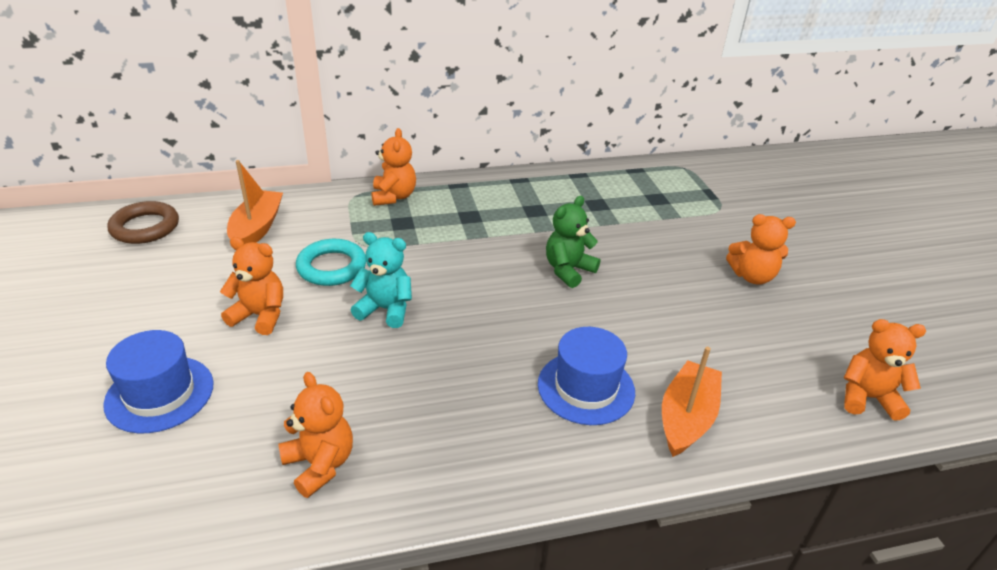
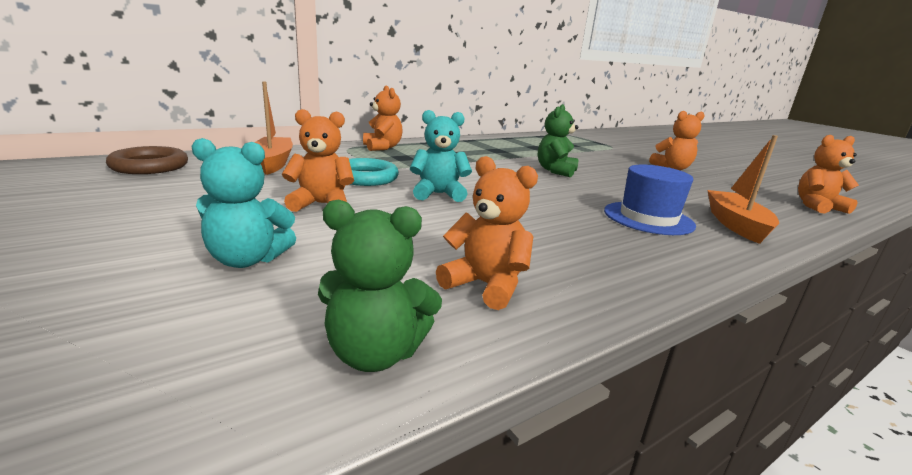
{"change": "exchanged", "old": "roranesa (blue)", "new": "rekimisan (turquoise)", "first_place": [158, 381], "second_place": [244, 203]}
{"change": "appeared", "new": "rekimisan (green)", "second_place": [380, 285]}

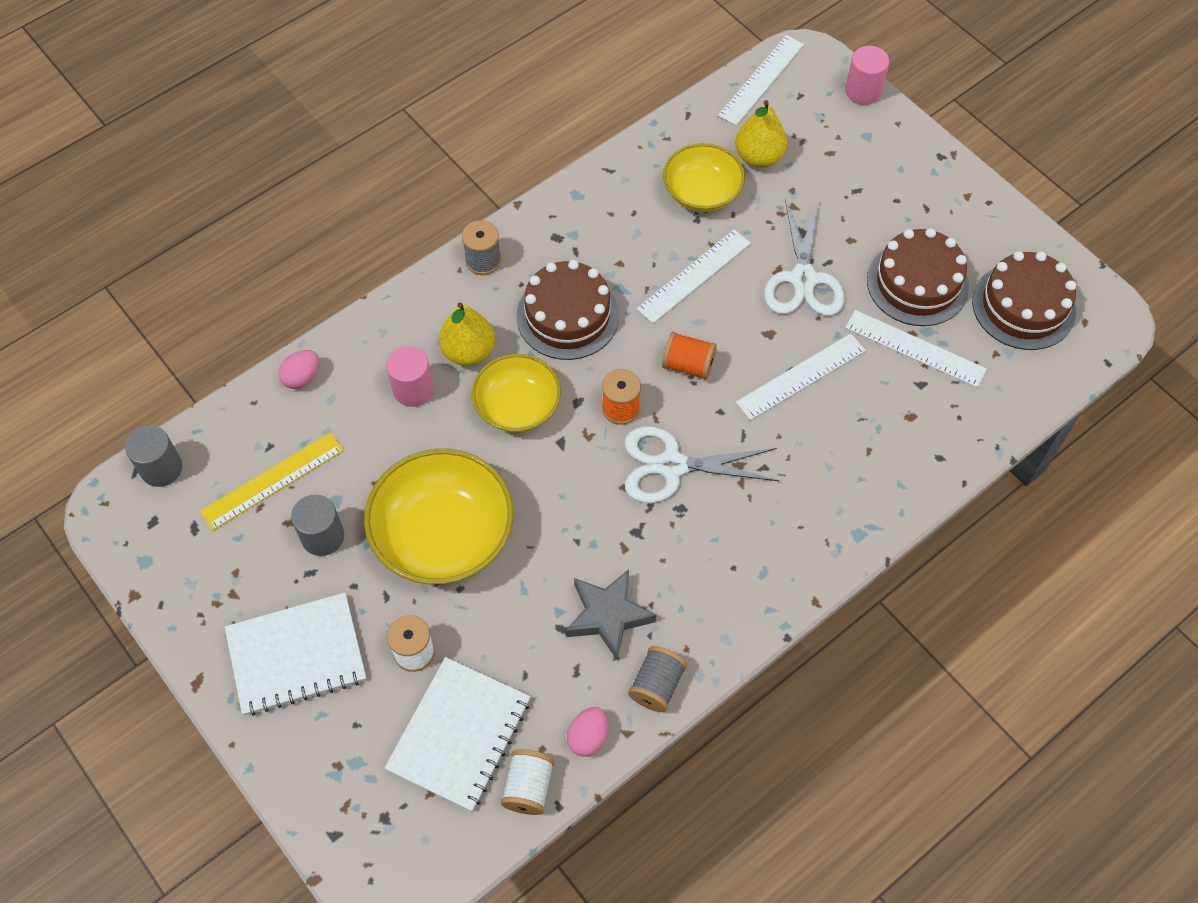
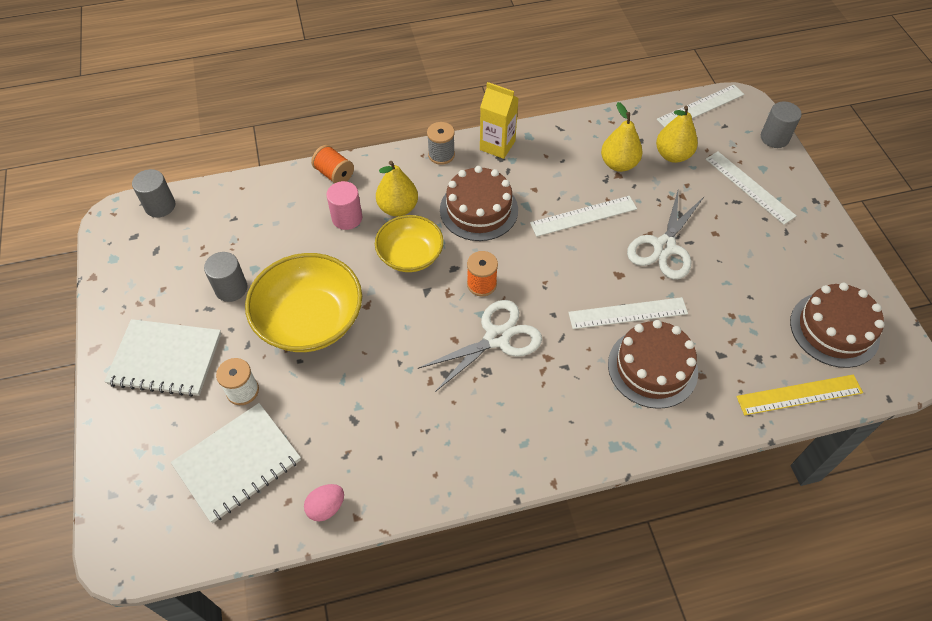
{"change": "relocated", "old": "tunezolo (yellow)", "first_place": [272, 481], "second_place": [799, 394]}
{"change": "missing", "old": "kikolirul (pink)", "first_place": [299, 369]}
{"change": "missing", "old": "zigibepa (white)", "first_place": [527, 782]}
{"change": "missing", "old": "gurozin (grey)", "first_place": [611, 614]}
{"change": "spun", "old": "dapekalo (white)", "first_place": [702, 464], "second_place": [480, 346], "degrees": 120}
{"change": "missing", "old": "zigibepa (grey)", "first_place": [657, 679]}
{"change": "relocated", "old": "zigibepa (orange)", "first_place": [689, 356], "second_place": [332, 164]}
{"change": "exchanged", "old": "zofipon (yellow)", "new": "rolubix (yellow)", "first_place": [704, 177], "second_place": [622, 137]}
{"change": "colour", "old": "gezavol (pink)", "new": "gezavol (grey)", "first_place": [867, 75], "second_place": [781, 124]}
{"change": "relocated", "old": "tunezolo (white)", "first_place": [916, 349], "second_place": [751, 188]}
{"change": "relocated", "old": "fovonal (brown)", "first_place": [918, 277], "second_place": [653, 364]}
{"change": "appeared", "new": "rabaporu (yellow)", "second_place": [499, 120]}

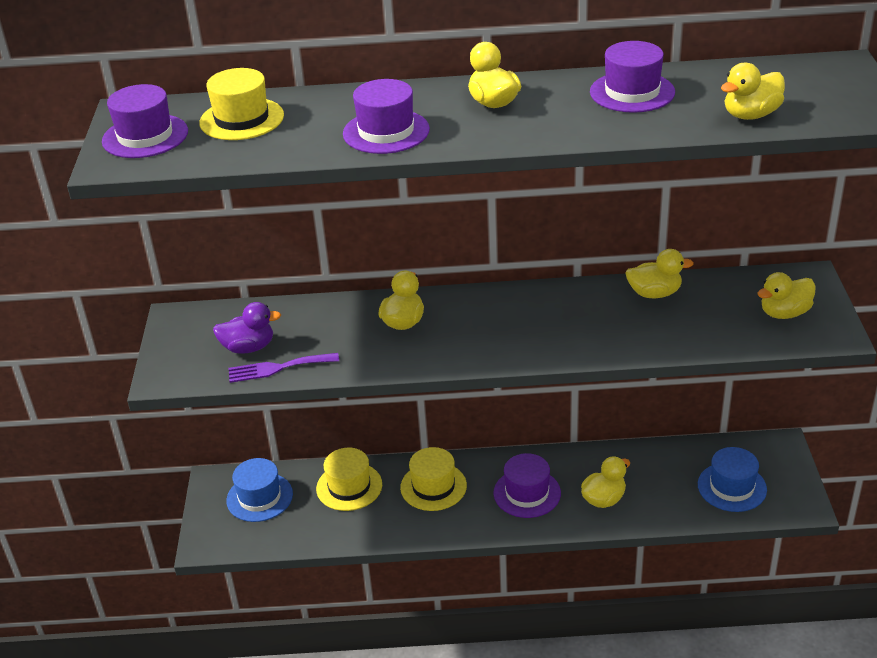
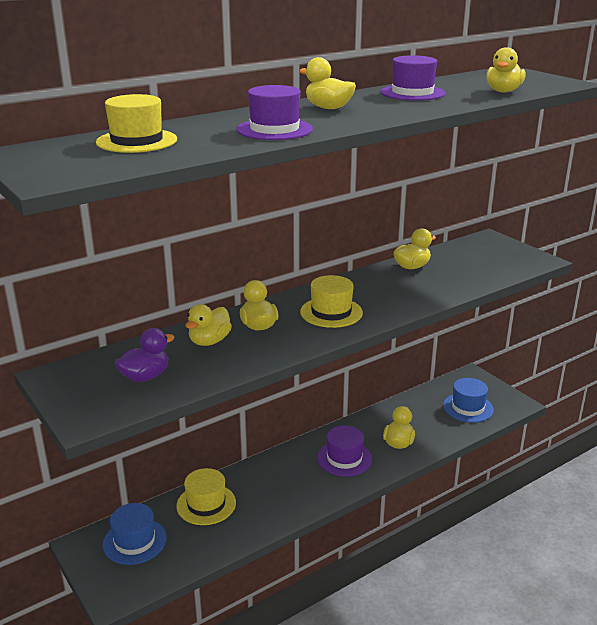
{"change": "missing", "old": "roranesa (purple)", "first_place": [145, 121]}
{"change": "missing", "old": "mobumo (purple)", "first_place": [284, 368]}
{"change": "relocated", "old": "roranesa (yellow)", "first_place": [433, 479], "second_place": [331, 301]}
{"change": "relocated", "old": "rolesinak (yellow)", "first_place": [786, 295], "second_place": [208, 325]}

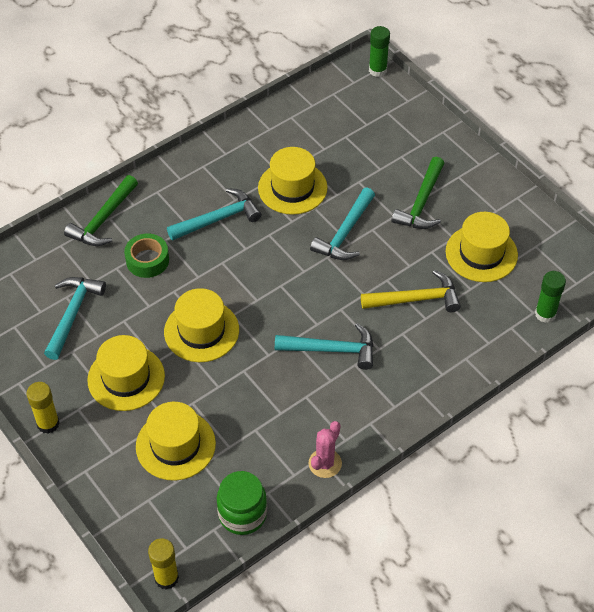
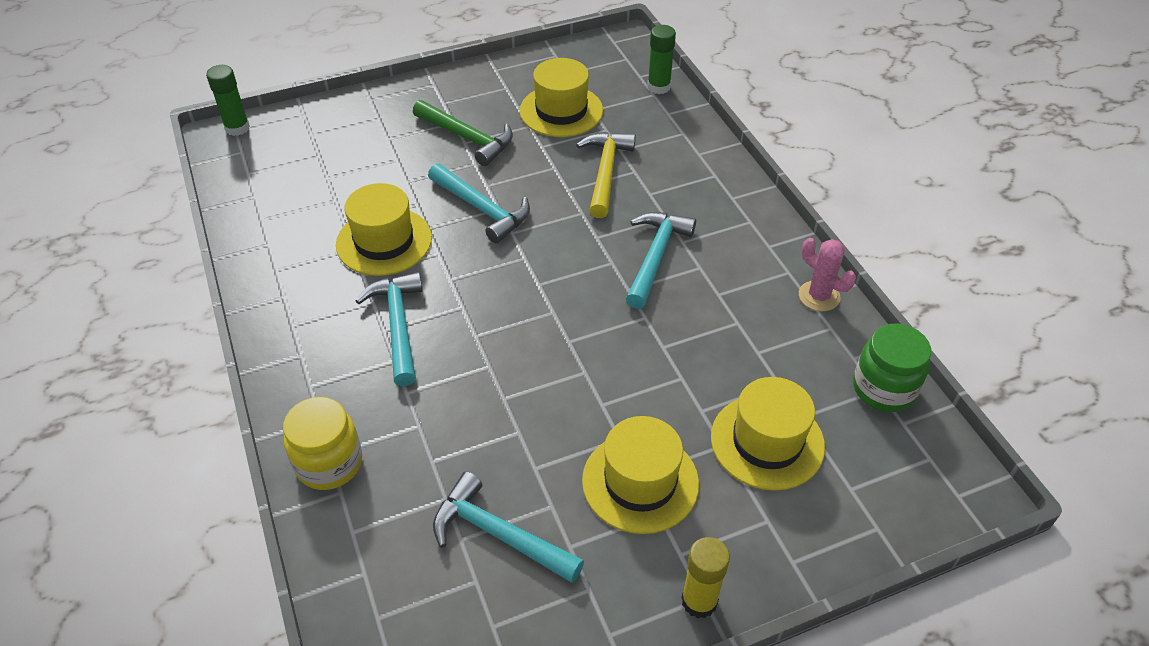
{"change": "exchanged", "old": "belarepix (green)", "new": "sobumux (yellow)", "first_place": [101, 210], "second_place": [322, 443]}
{"change": "missing", "old": "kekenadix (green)", "first_place": [146, 256]}
{"change": "missing", "old": "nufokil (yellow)", "first_place": [163, 564]}
{"change": "missing", "old": "roranesa (yellow)", "first_place": [201, 325]}

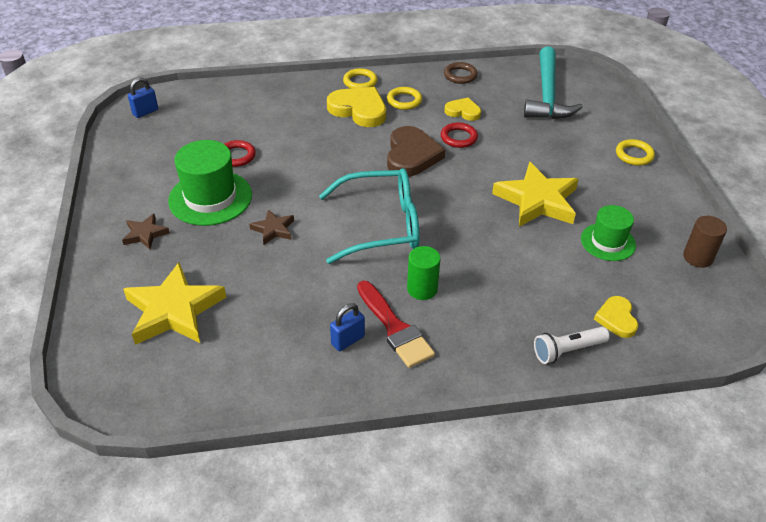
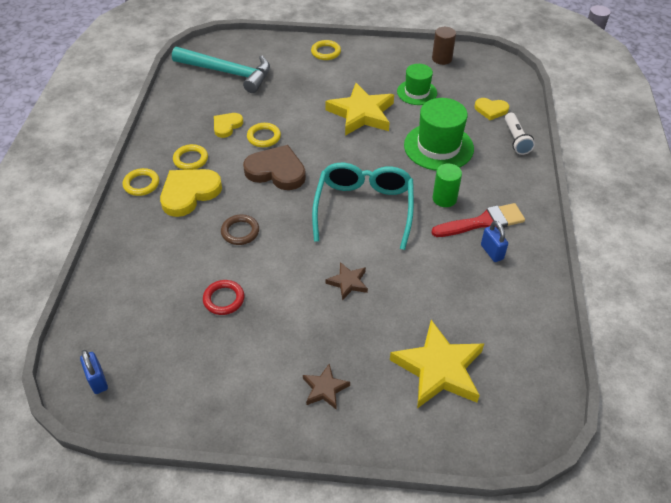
{"change": "relocated", "old": "roranesa (green)", "first_place": [210, 183], "second_place": [439, 134]}
{"change": "colour", "old": "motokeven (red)", "new": "motokeven (yellow)", "first_place": [459, 135], "second_place": [264, 135]}
{"change": "relocated", "old": "motokeven (brown)", "first_place": [461, 73], "second_place": [240, 229]}

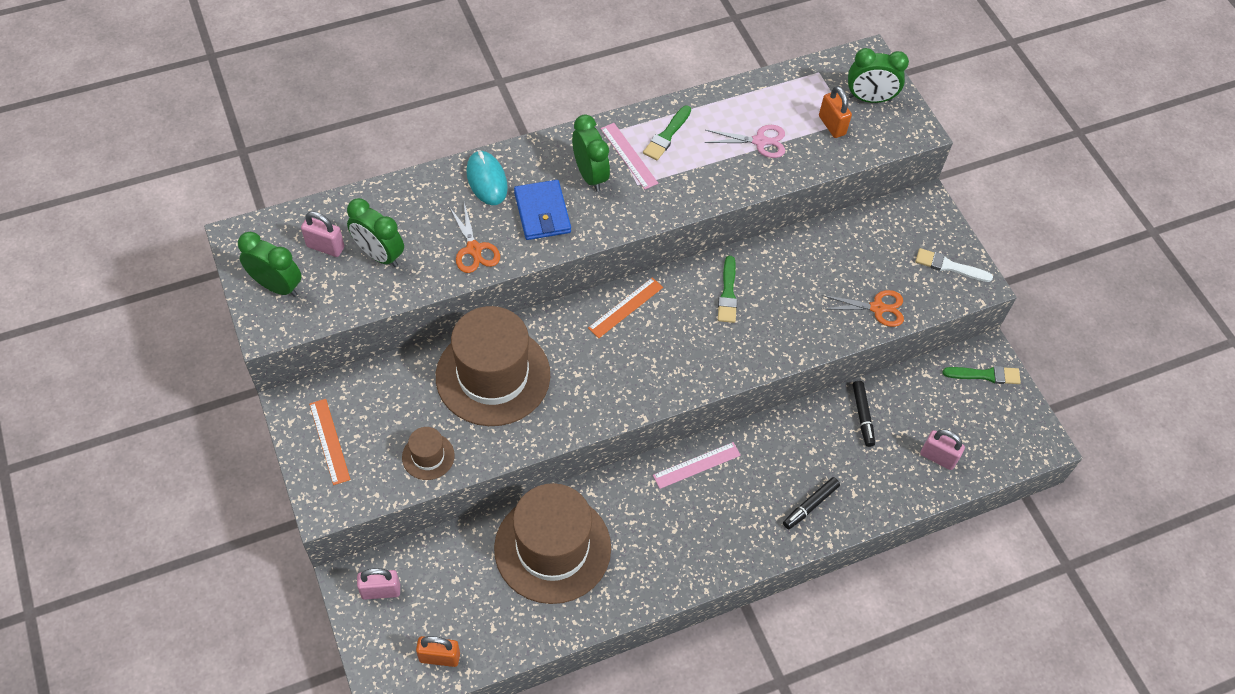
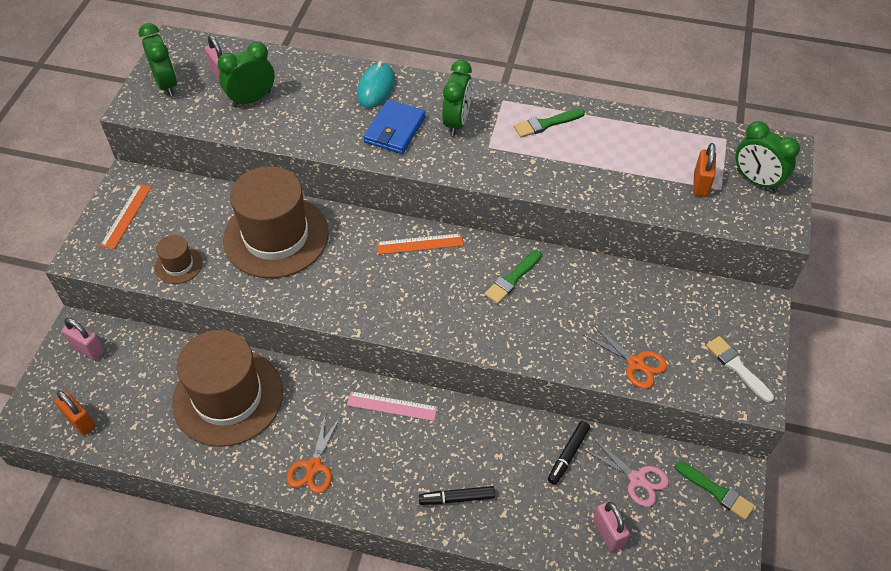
{"change": "spun", "old": "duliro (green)", "first_place": [375, 232], "second_place": [246, 74], "degrees": 75}
{"change": "relocated", "old": "dapekalo (orange)", "first_place": [474, 238], "second_place": [314, 453]}
{"change": "missing", "old": "tunezolo (pink)", "first_place": [629, 156]}
{"change": "relocated", "old": "dapekalo (pink)", "first_place": [745, 141], "second_place": [626, 472]}

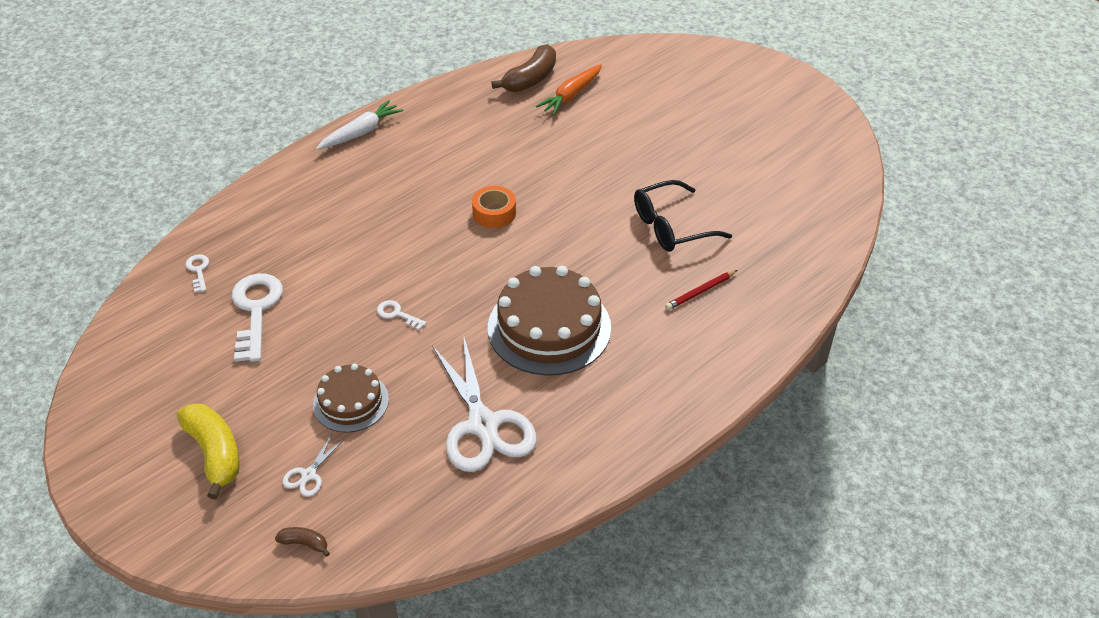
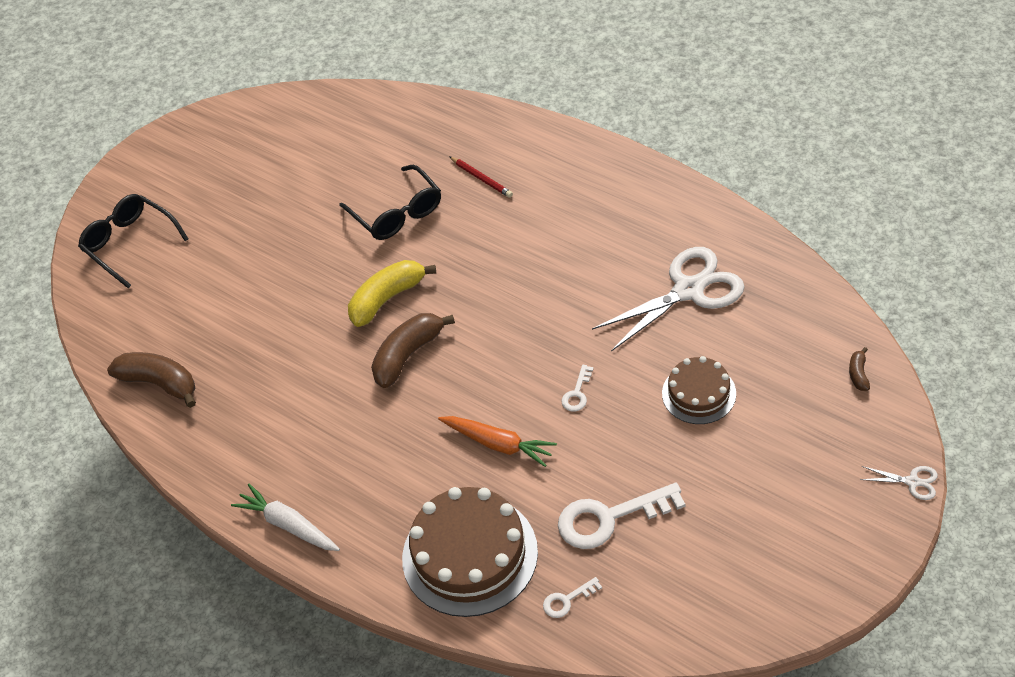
{"change": "relocated", "old": "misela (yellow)", "first_place": [208, 451], "second_place": [392, 293]}
{"change": "relocated", "old": "dapekalo (white)", "first_place": [313, 465], "second_place": [899, 483]}
{"change": "exchanged", "old": "kekenadix (orange)", "new": "misela (brown)", "first_place": [494, 207], "second_place": [413, 350]}
{"change": "relocated", "old": "fovonal (brown)", "first_place": [549, 321], "second_place": [470, 552]}
{"change": "relocated", "old": "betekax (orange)", "first_place": [569, 89], "second_place": [497, 441]}
{"change": "appeared", "new": "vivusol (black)", "second_place": [133, 241]}

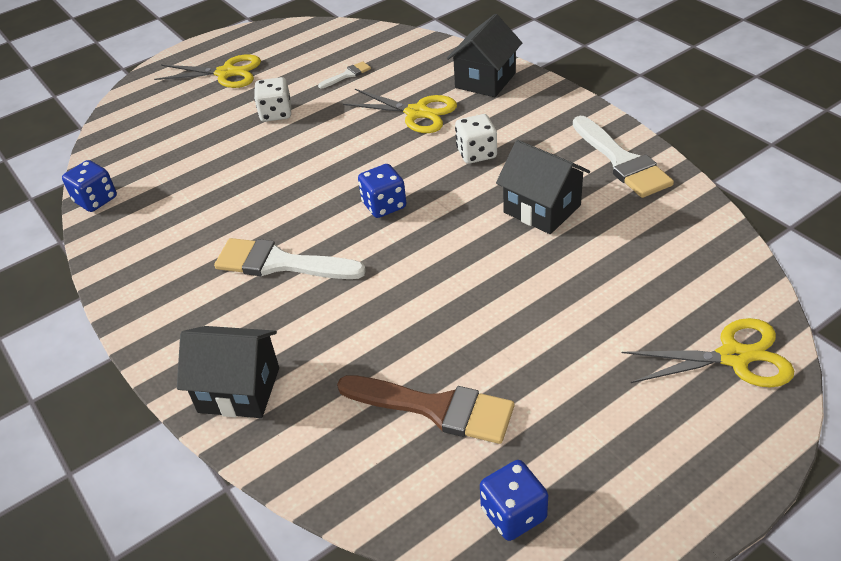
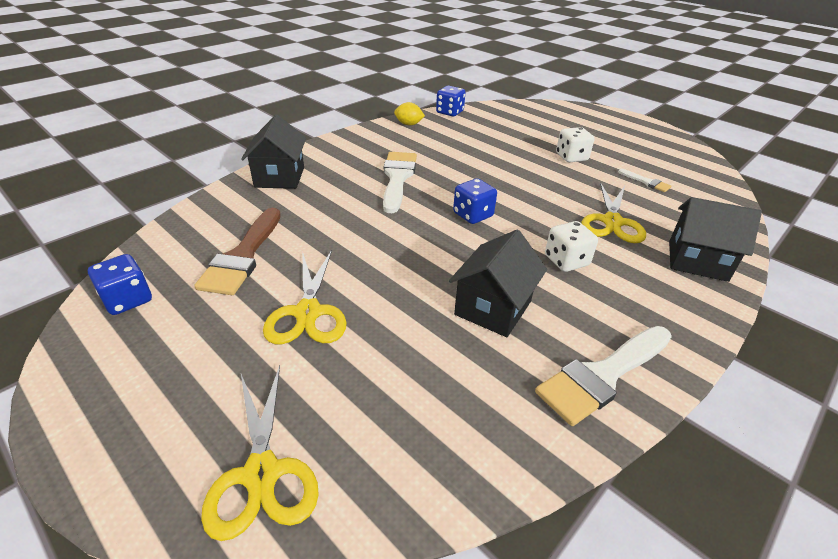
{"change": "relocated", "old": "dapekalo (yellow)", "first_place": [207, 71], "second_place": [305, 297]}
{"change": "appeared", "new": "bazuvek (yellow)", "second_place": [409, 113]}

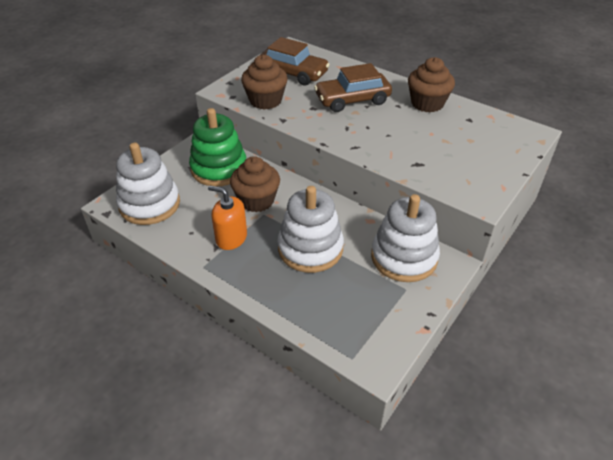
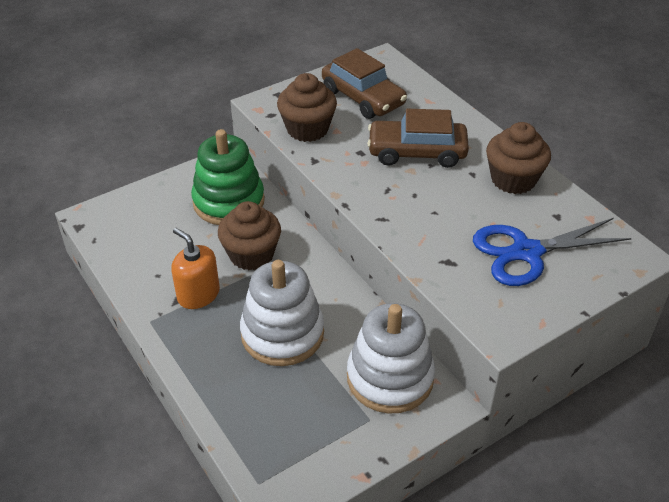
{"change": "missing", "old": "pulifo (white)", "first_place": [148, 184]}
{"change": "appeared", "new": "dapekalo (blue)", "second_place": [552, 252]}

